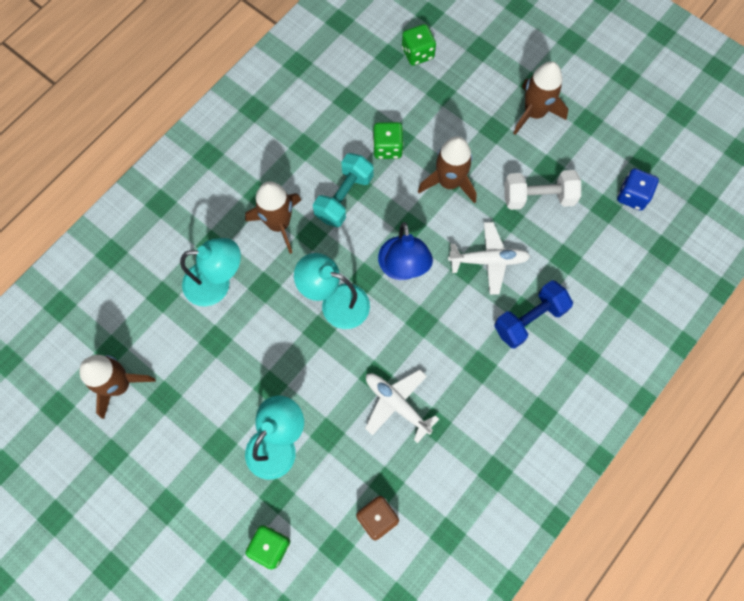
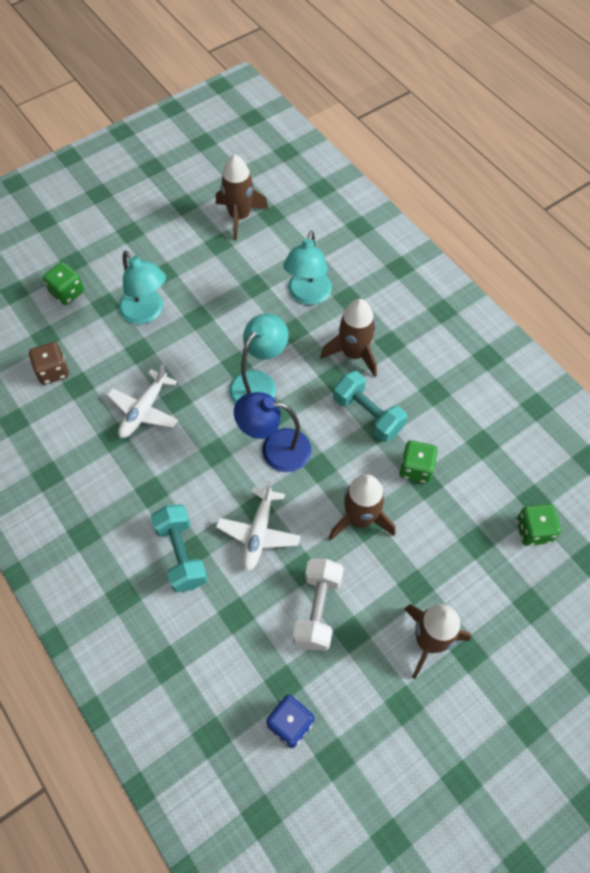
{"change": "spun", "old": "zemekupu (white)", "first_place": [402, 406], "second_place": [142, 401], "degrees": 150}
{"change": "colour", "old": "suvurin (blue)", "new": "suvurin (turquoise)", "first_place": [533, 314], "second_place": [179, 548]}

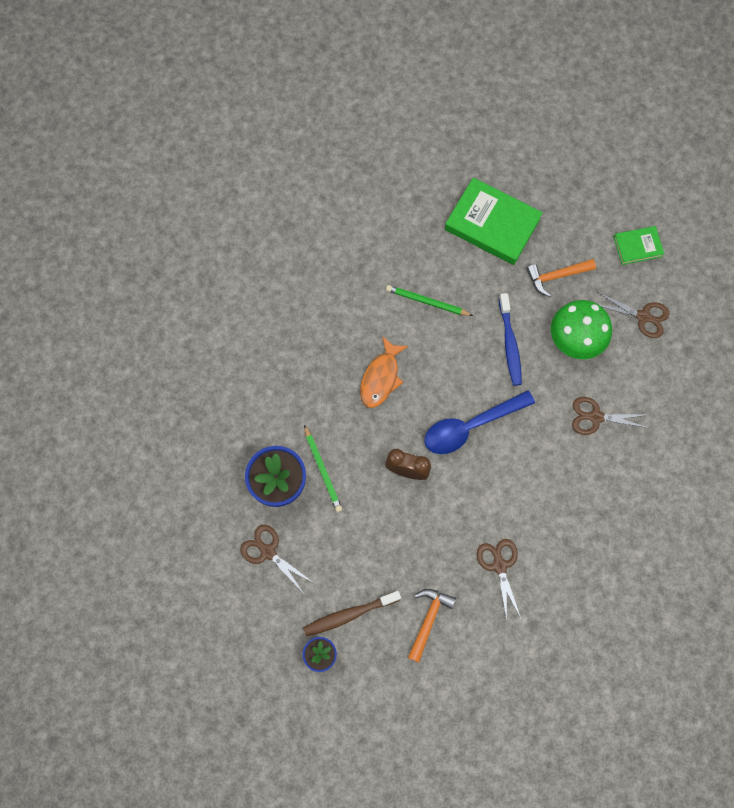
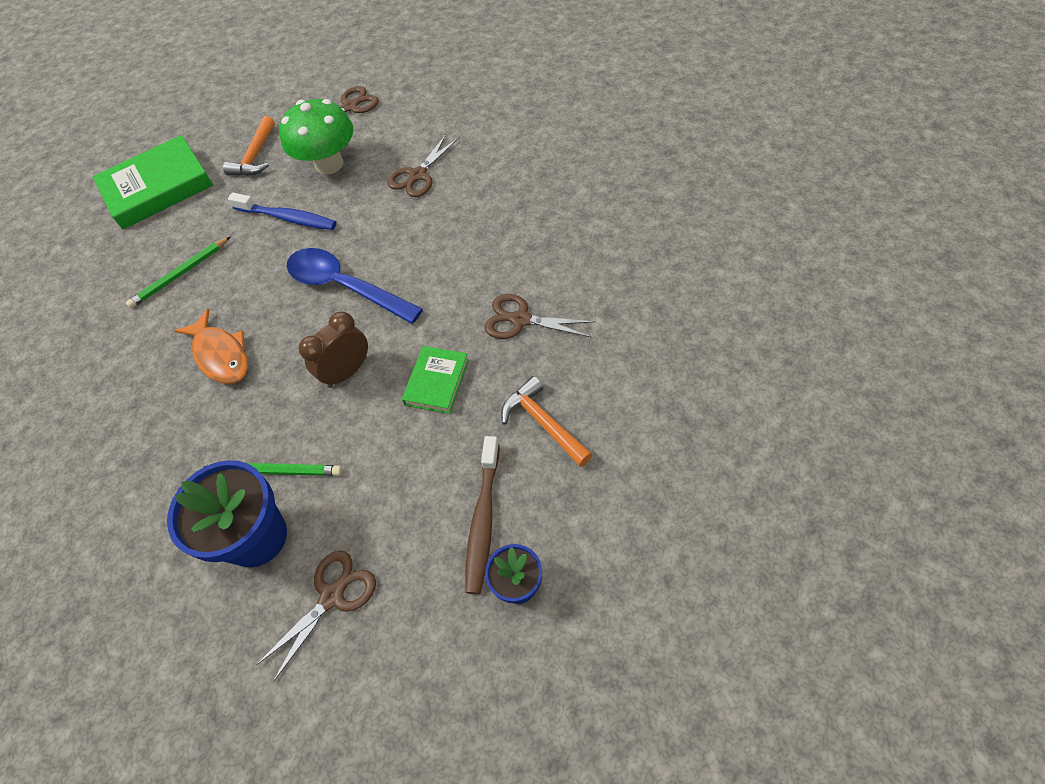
{"change": "spun", "old": "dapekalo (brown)", "first_place": [277, 558], "second_place": [316, 616], "degrees": 150}
{"change": "spun", "old": "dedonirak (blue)", "first_place": [479, 422], "second_place": [355, 286], "degrees": 120}
{"change": "relocated", "old": "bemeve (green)", "first_place": [638, 245], "second_place": [435, 380]}

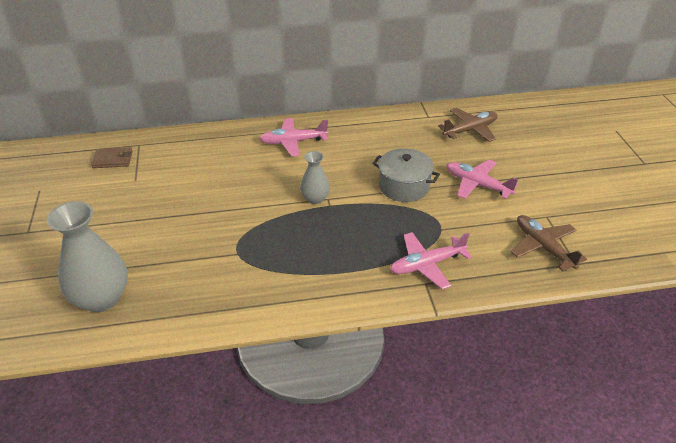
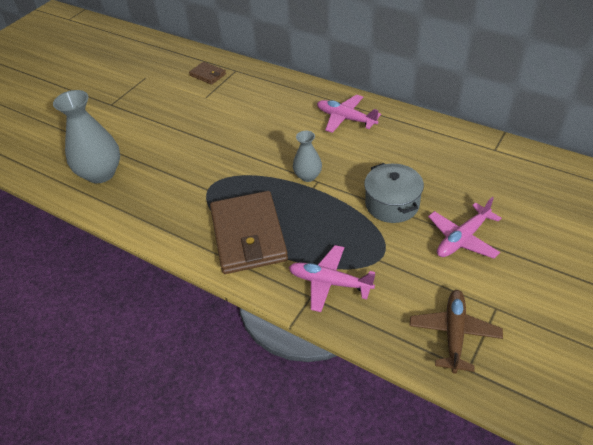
{"change": "missing", "old": "zemekupu (brown)", "first_place": [468, 125]}
{"change": "spun", "old": "zemekupu (pink)", "first_place": [482, 179], "second_place": [465, 228], "degrees": -120}
{"change": "appeared", "new": "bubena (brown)", "second_place": [249, 232]}

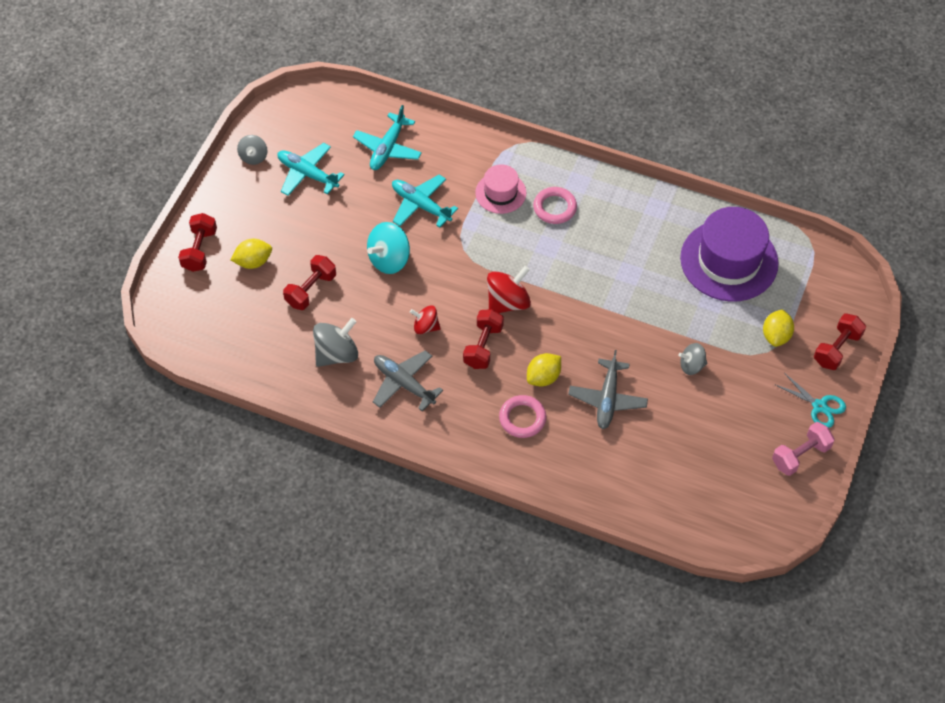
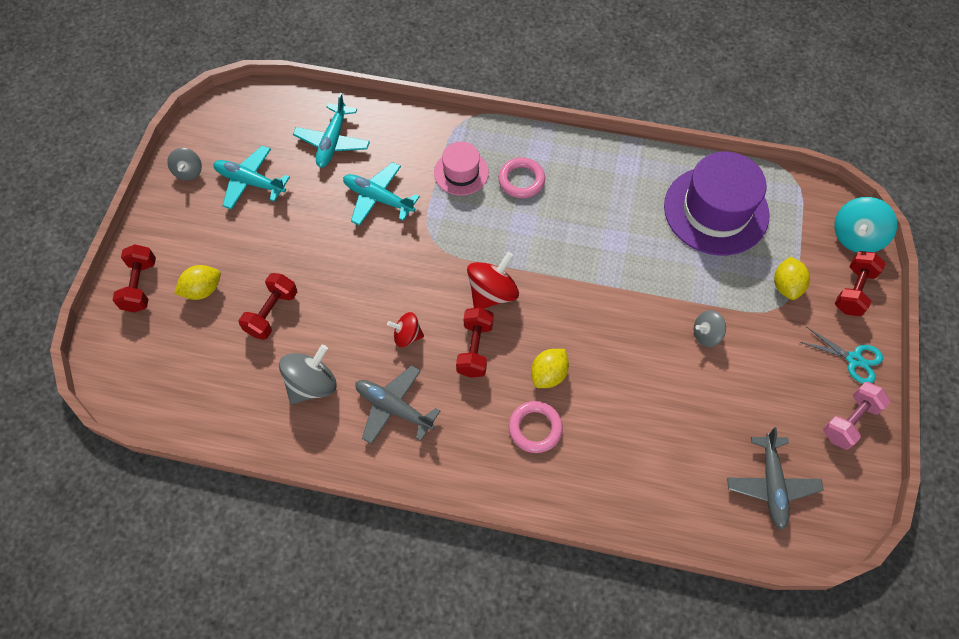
{"change": "relocated", "old": "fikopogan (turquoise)", "first_place": [388, 248], "second_place": [865, 225]}
{"change": "relocated", "old": "zemekupu (grey)", "first_place": [608, 389], "second_place": [775, 478]}

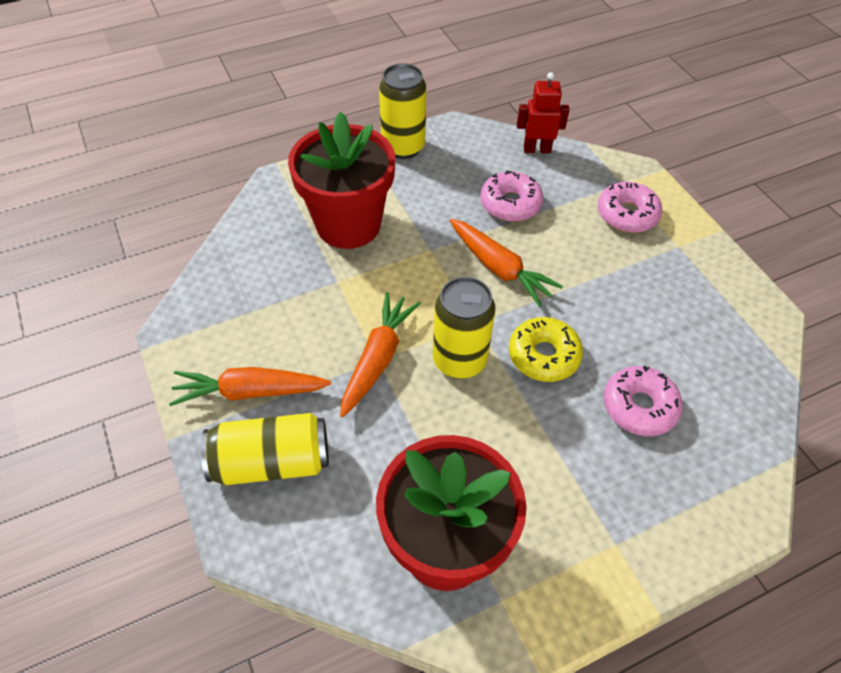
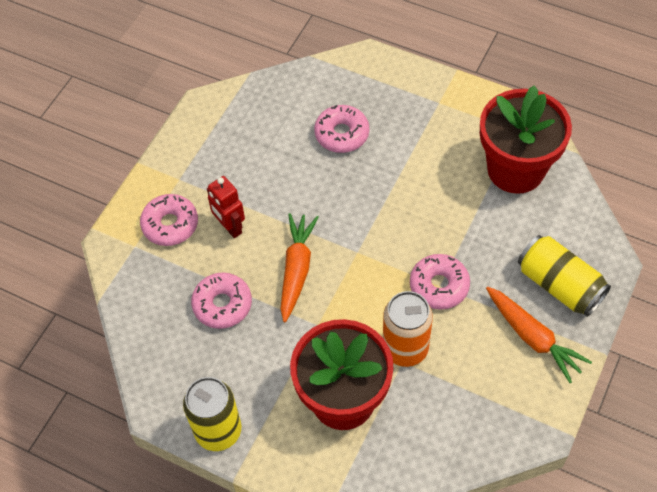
{"change": "exchanged", "old": "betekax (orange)", "new": "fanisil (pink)", "first_place": [380, 354], "second_place": [440, 282]}
{"change": "missing", "old": "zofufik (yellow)", "first_place": [464, 328]}
{"change": "missing", "old": "fanisil (yellow)", "first_place": [546, 349]}
{"change": "relocated", "old": "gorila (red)", "first_place": [543, 112], "second_place": [226, 207]}
{"change": "appeared", "new": "zofufik (orange)", "second_place": [408, 329]}

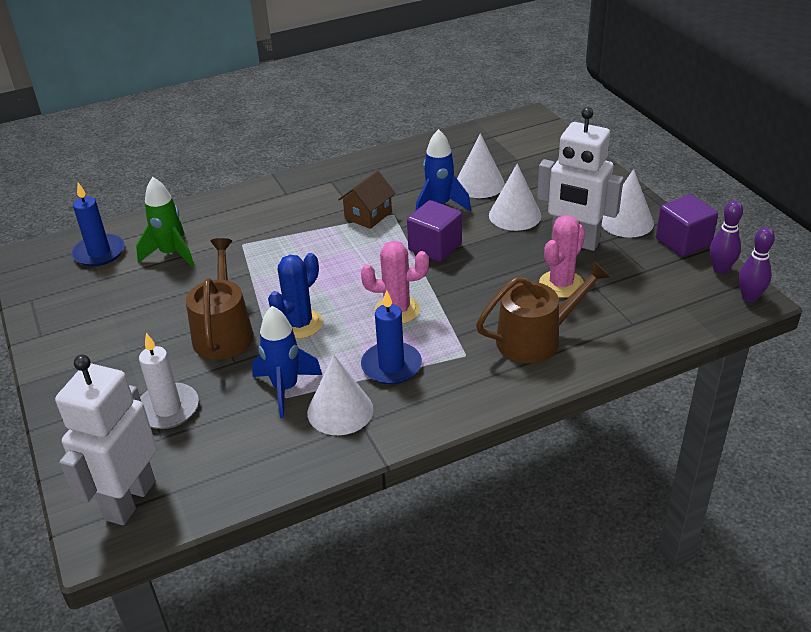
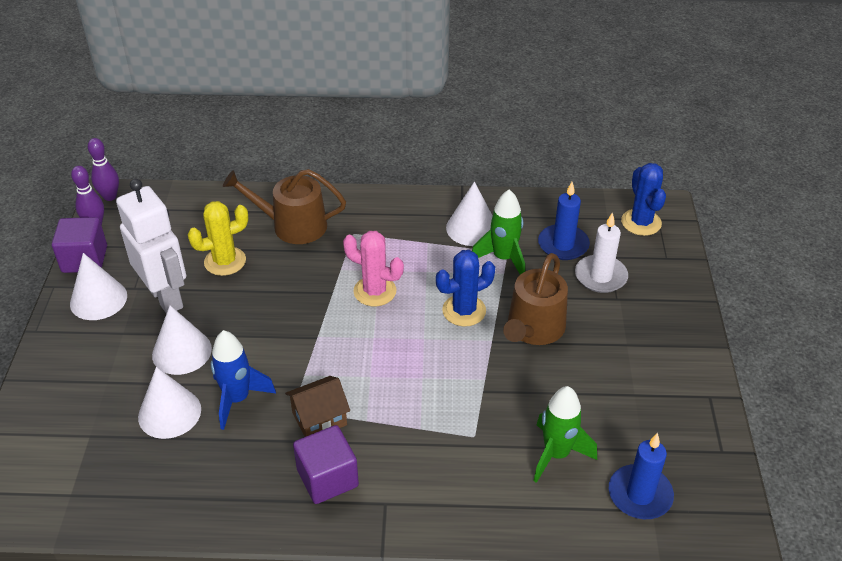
{"change": "exchanged", "old": "gorila (white)", "new": "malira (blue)", "first_place": [106, 440], "second_place": [643, 199]}
{"change": "colour", "old": "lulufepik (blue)", "new": "lulufepik (green)", "first_place": [287, 362], "second_place": [498, 232]}
{"change": "relocated", "old": "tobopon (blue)", "first_place": [391, 337], "second_place": [564, 221]}
{"change": "relocated", "old": "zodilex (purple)", "first_place": [434, 231], "second_place": [326, 464]}
{"change": "colour", "old": "malira (pink)", "new": "malira (yellow)", "first_place": [562, 256], "second_place": [217, 238]}

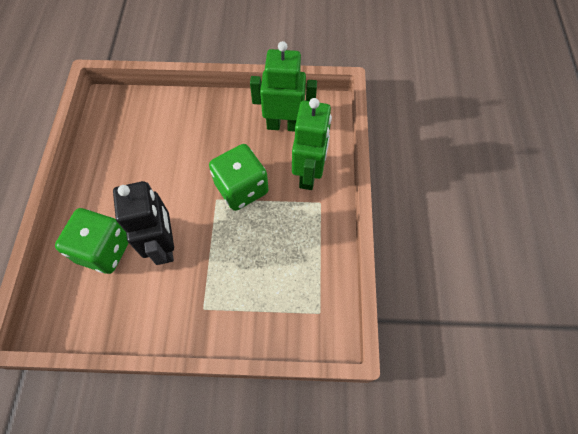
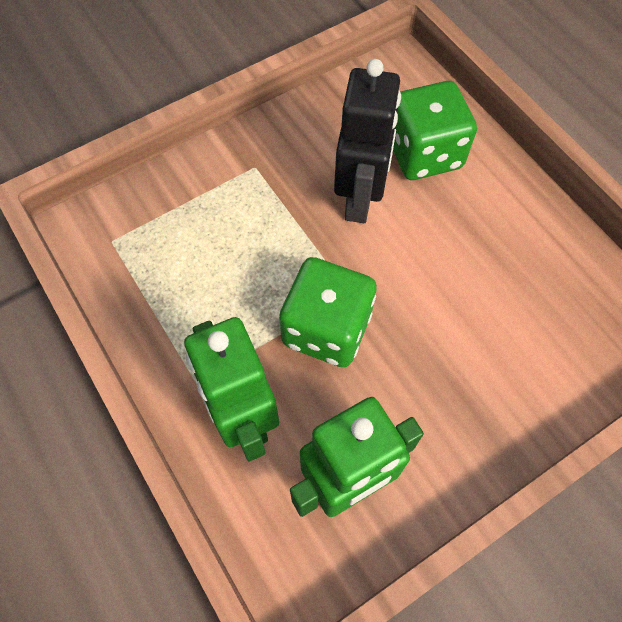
{"change": "spun", "old": "gorila (black)", "first_place": [143, 223], "second_place": [367, 141], "degrees": -120}

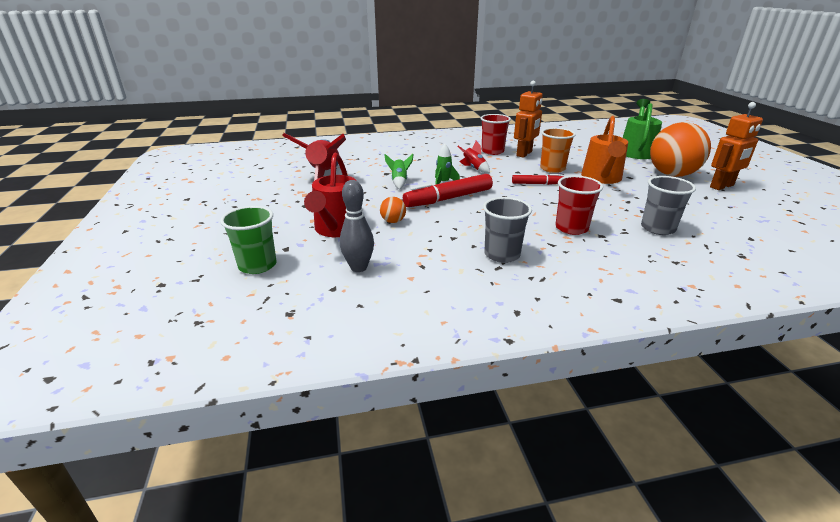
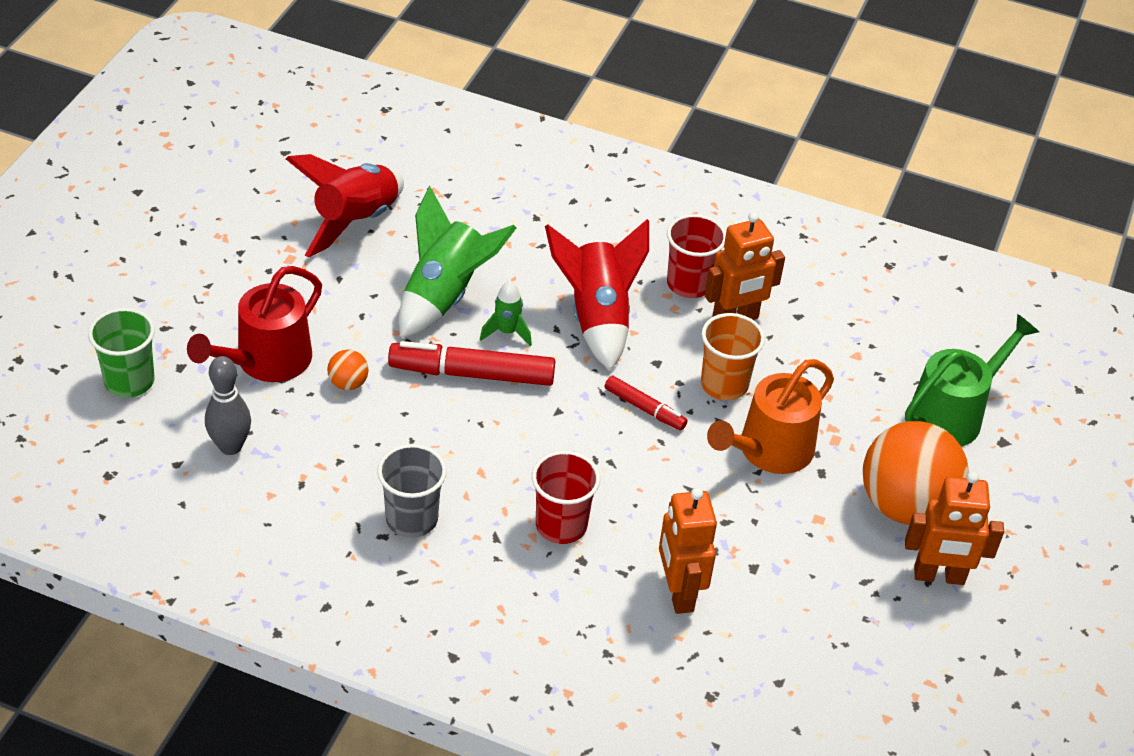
{"change": "size", "old": "lulufepik (green)", "first_place": [399, 171], "second_place": [457, 262], "factor": 2.02}
{"change": "size", "old": "lulufepik (red)", "first_place": [473, 157], "second_place": [597, 295], "factor": 2.02}
{"change": "exchanged", "old": "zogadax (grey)", "new": "gorila (orange)", "first_place": [668, 205], "second_place": [688, 551]}

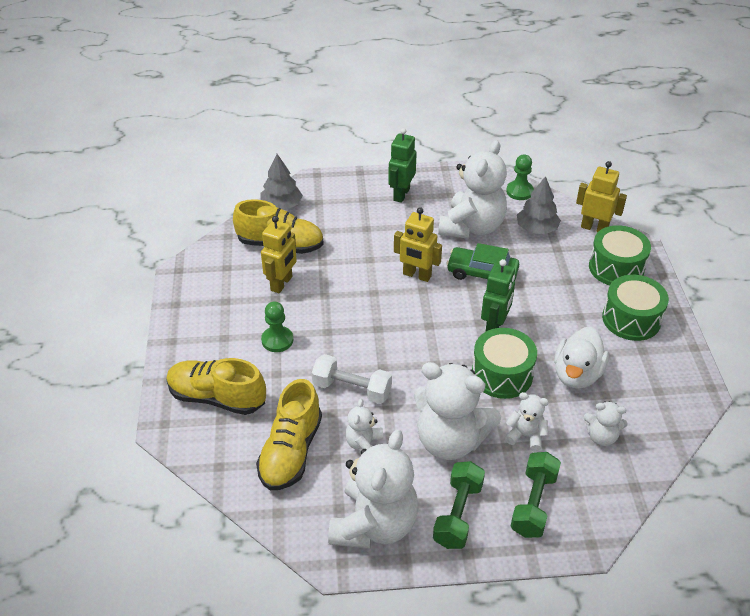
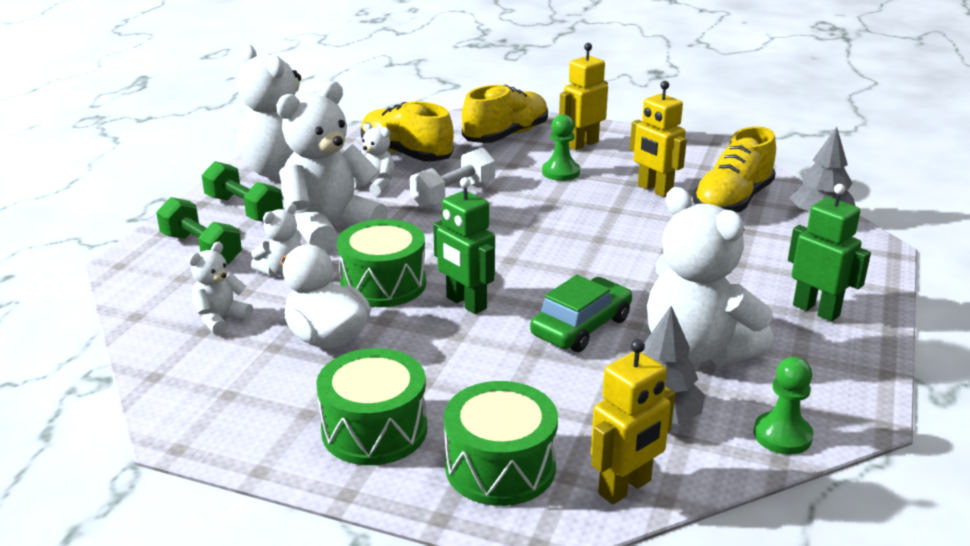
{"change": "relocated", "old": "gorila (yellow)", "first_place": [418, 244], "second_place": [583, 96]}

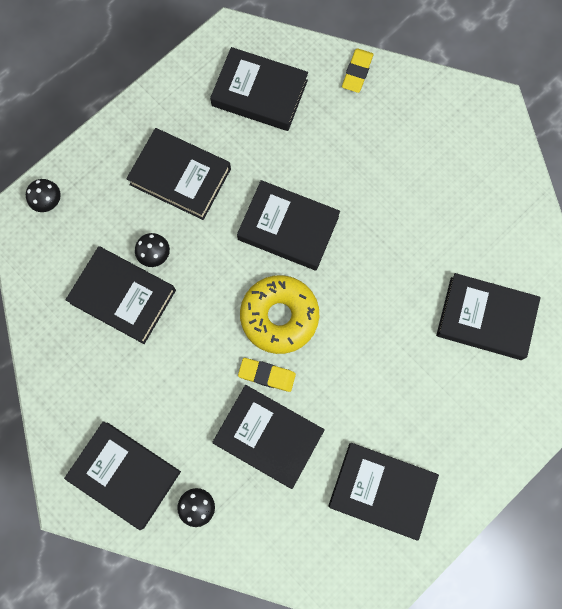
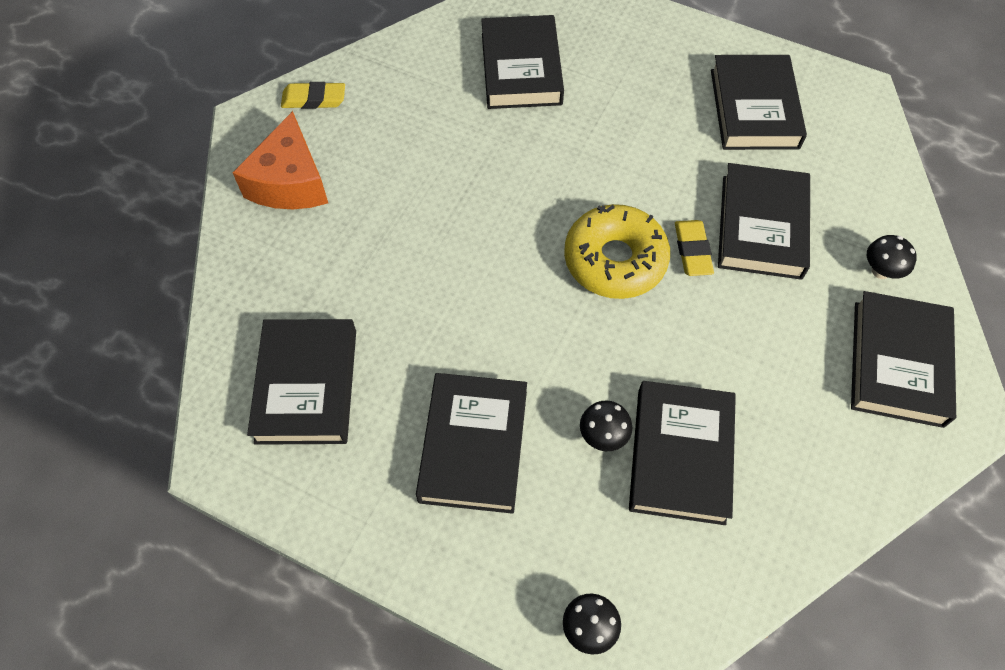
{"change": "missing", "old": "bemeve (black)", "first_place": [288, 225]}
{"change": "relocated", "old": "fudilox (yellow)", "first_place": [357, 70], "second_place": [313, 95]}
{"change": "appeared", "new": "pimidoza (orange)", "second_place": [280, 160]}

